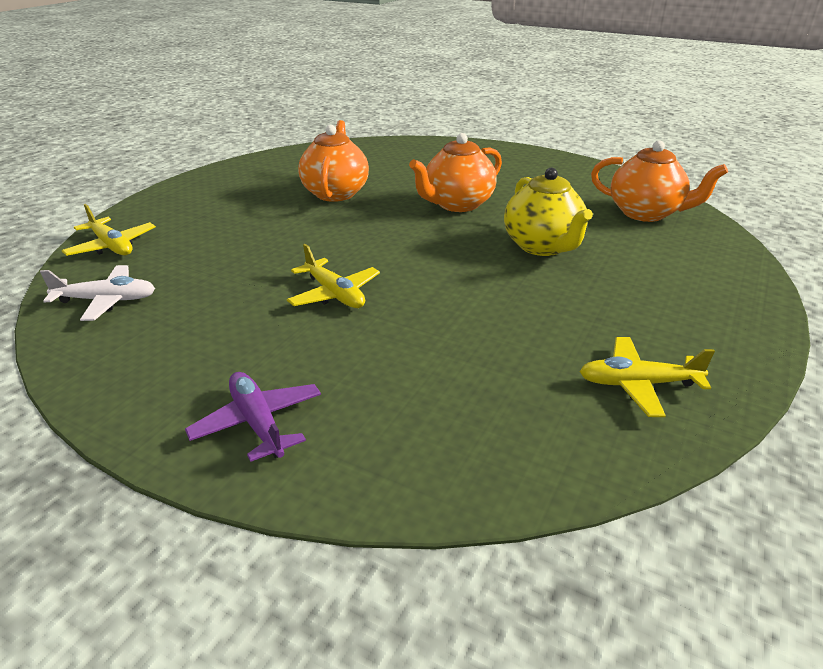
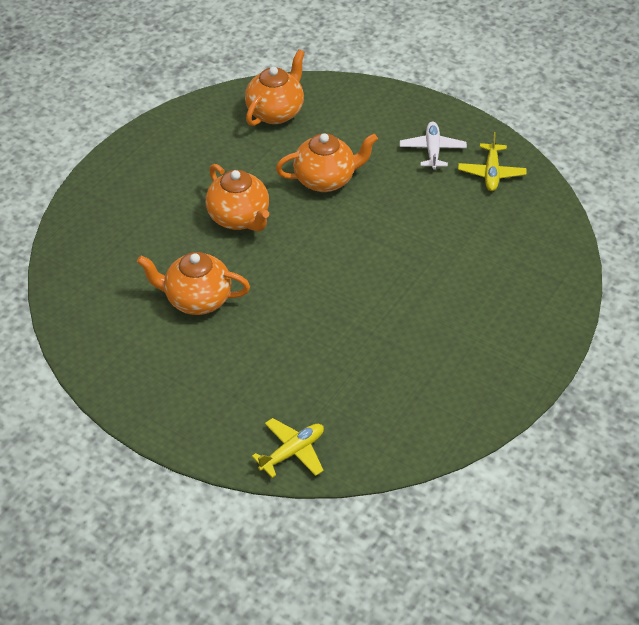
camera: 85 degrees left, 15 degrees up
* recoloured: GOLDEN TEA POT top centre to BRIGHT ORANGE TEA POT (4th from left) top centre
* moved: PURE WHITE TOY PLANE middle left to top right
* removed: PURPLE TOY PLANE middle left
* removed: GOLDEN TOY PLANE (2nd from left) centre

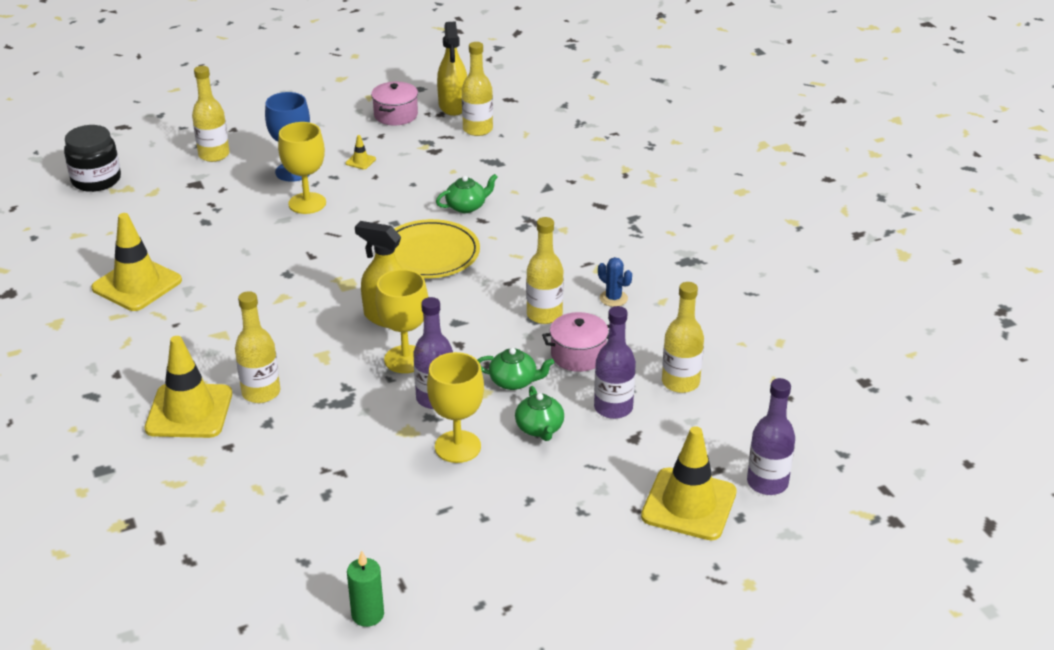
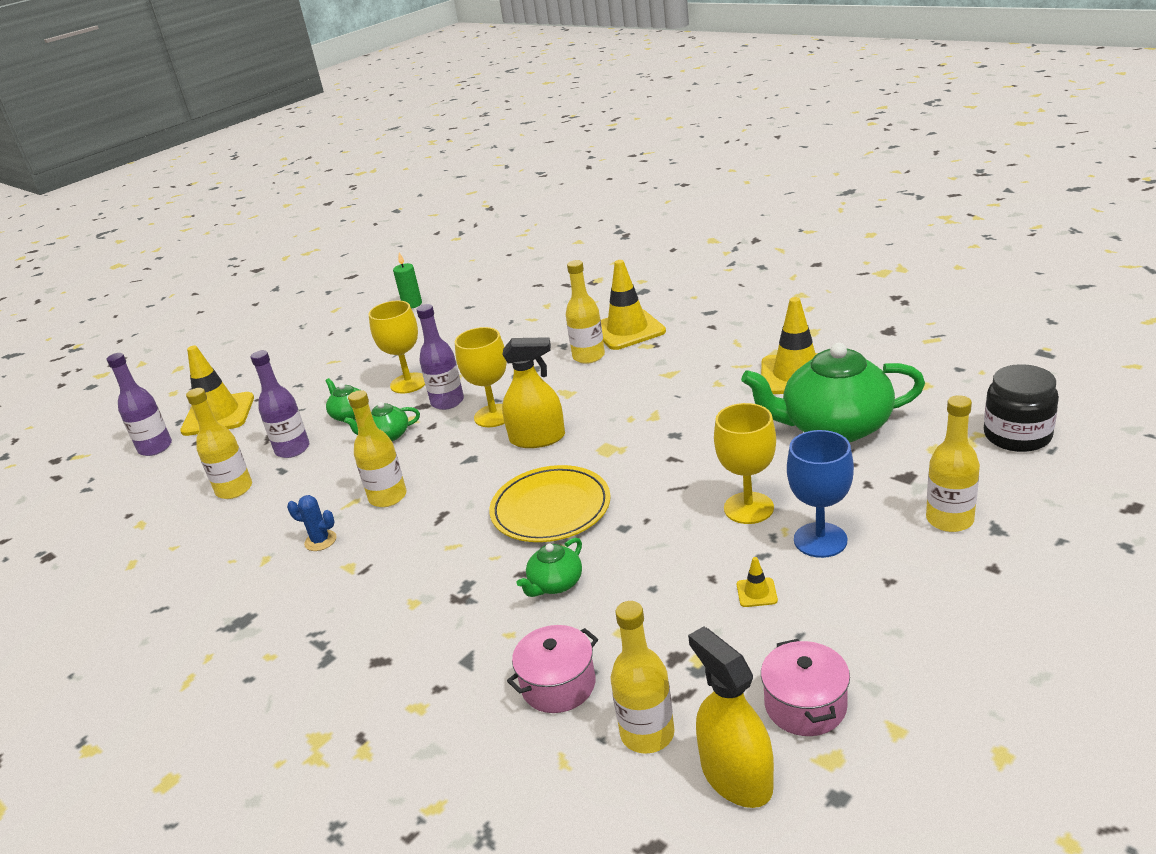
camera: 160 degrees right, 5 degrees down
* moved: PINK STOCKPOT (2nd from left in the first image) centre to PINK STOCKPOT (1st from left) bottom centre
* added: LEAF-GREEN TEA POT (4th from left) middle right

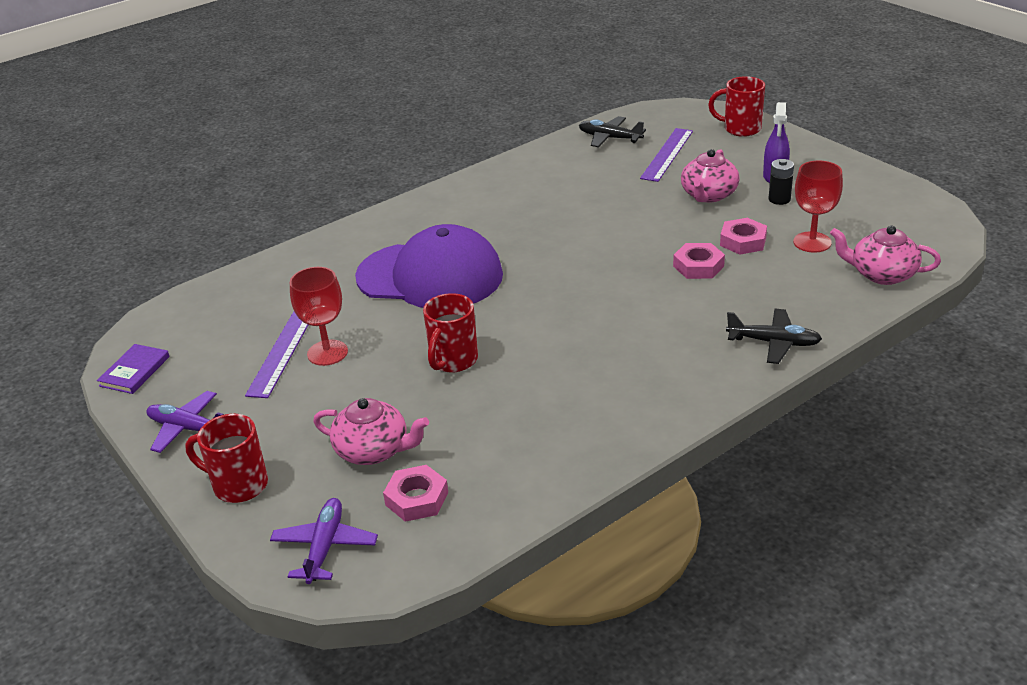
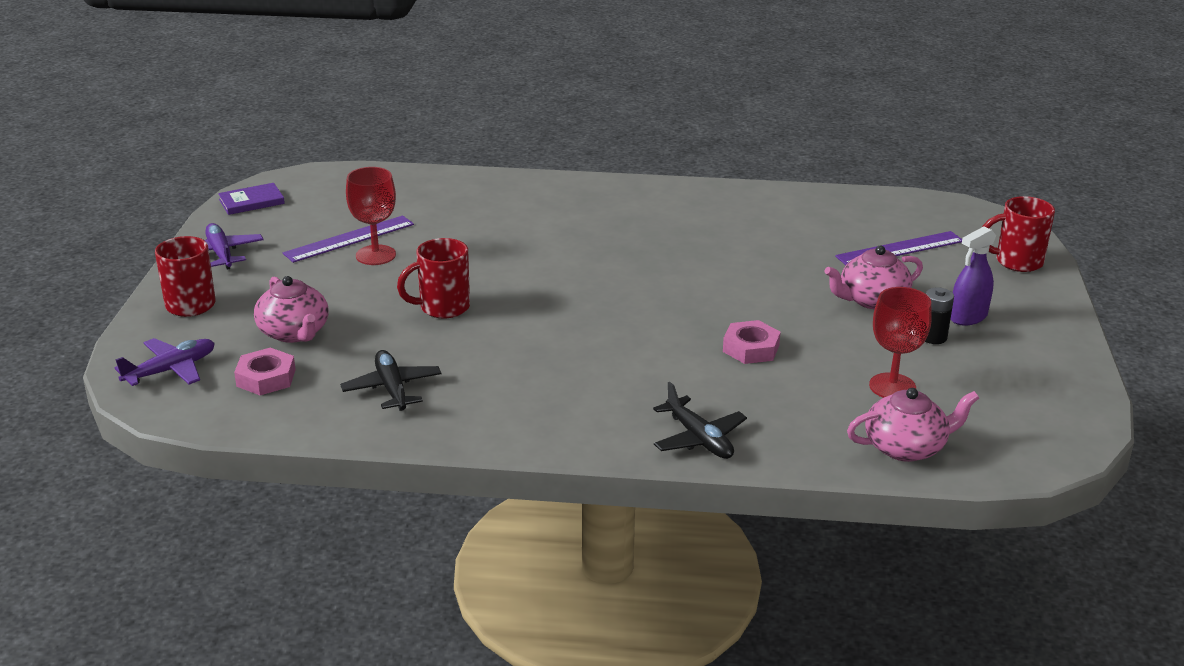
camera: 40 degrees right, 5 degrees down
* moved: JET-BLACK TOY PLANE (1st from left) top centre to middle left
* turned: PINK TEA POT (3rd from left) middle right = middle right 105 degrees clockwise
* turned: CRIMSON COFFEE MUG (3rd from left) top right = middle right 60 degrees counterclockwise
* removed: PURPLE CAP centre
* removed: PINK NUT (3rd from left) middle right

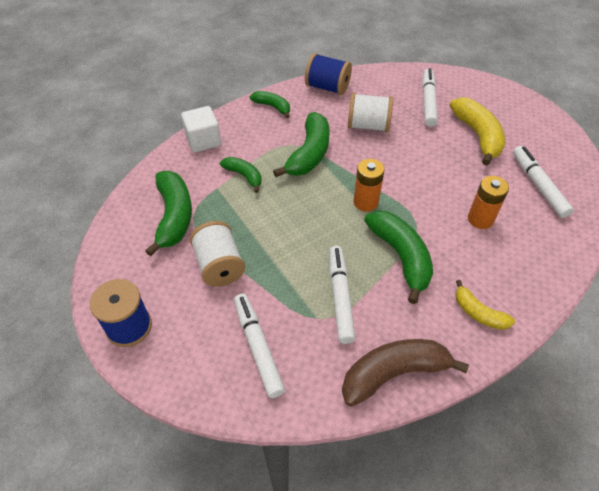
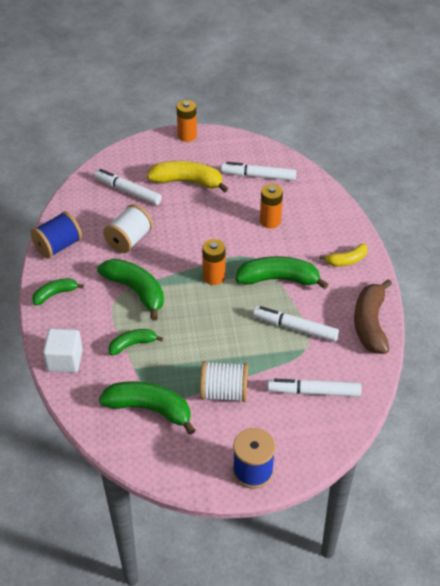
camera: 65 degrees left, 5 degrees down
* added: BRIGHT ORANGE BATTERY (1st from left) top centre

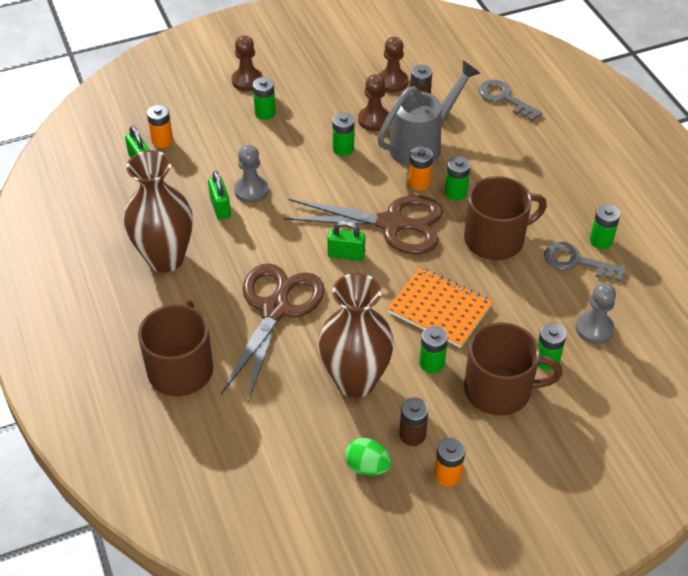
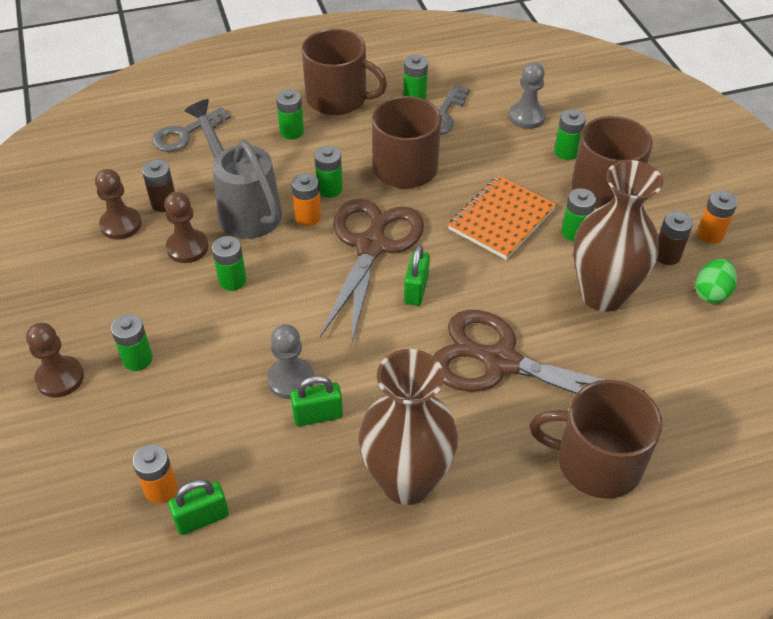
camera: 85 degrees left, 0 degrees up
* added: LEAF-GREEN BATTERY (3rd from left) top centre
* added: RUSSET COFFEE MUG (1st from left) top centre

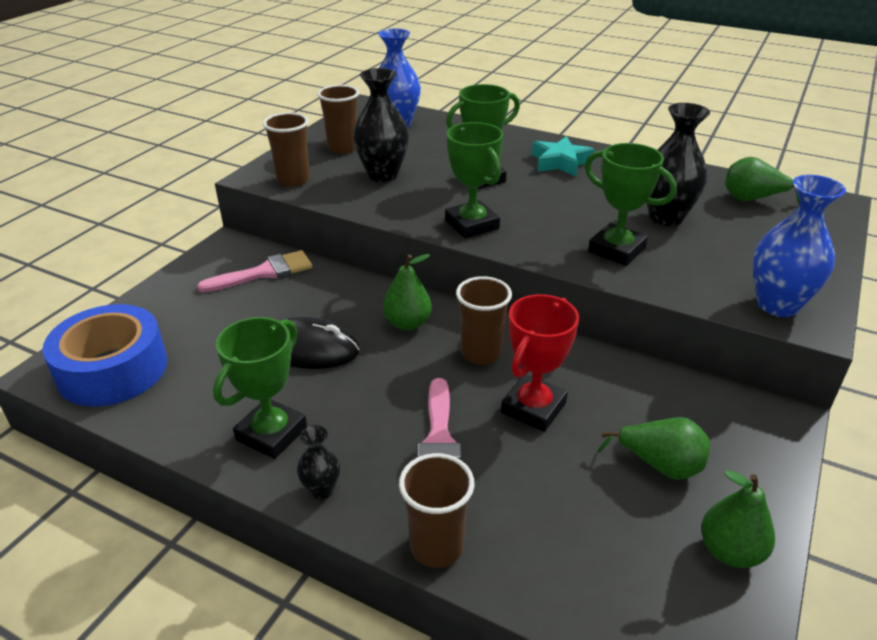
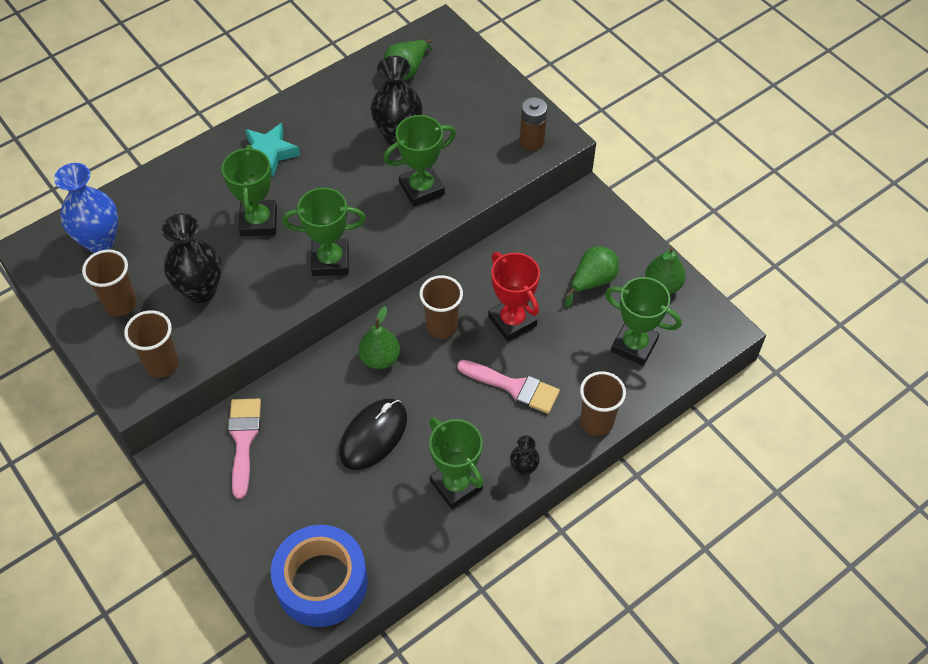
camera: 65 degrees left, 20 degrees up
* replaced: ROYAL BLUE VASE (2nd from left) middle right to RUSSET BATTERY top centre
* added: LEAF-GREEN PRIZE CUP (5th from left) middle right

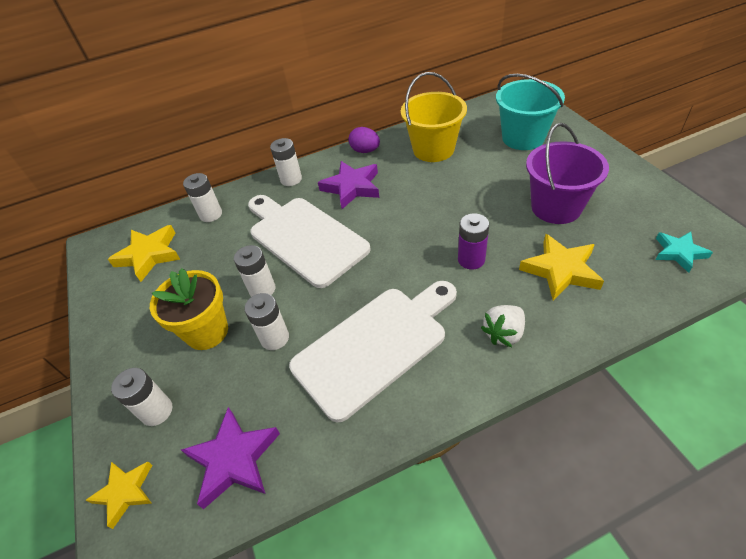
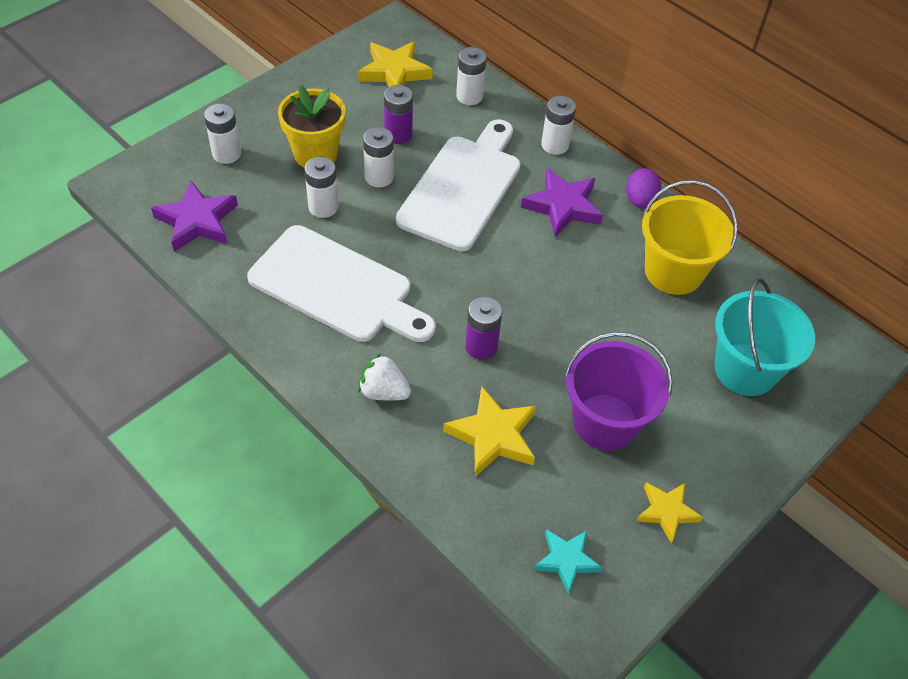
camera: 60 degrees right, 5 degrees up
* added: PURPLE BATTERY (1st from left) top centre
* moved: GOLDEN STAR (1st from left in the first image) bottom left to GOLDEN STAR (3rd from left) bottom right

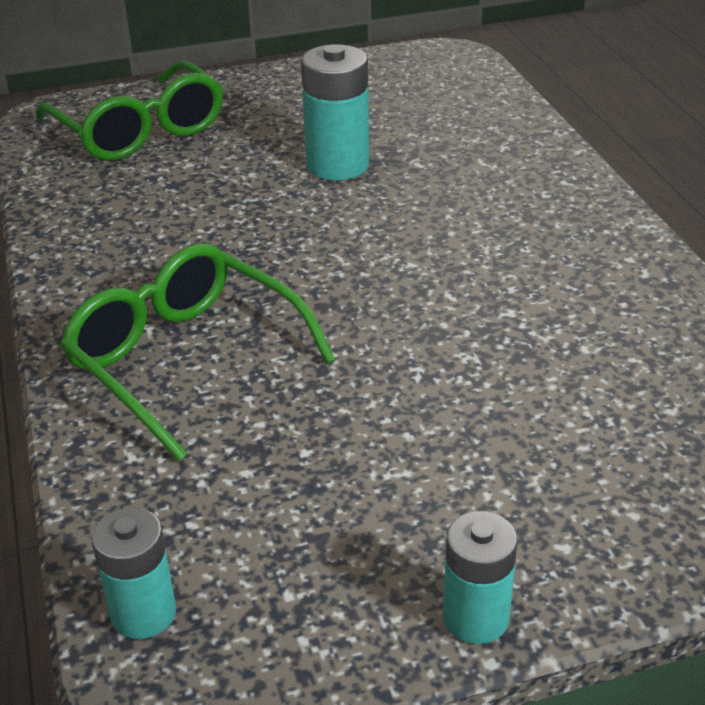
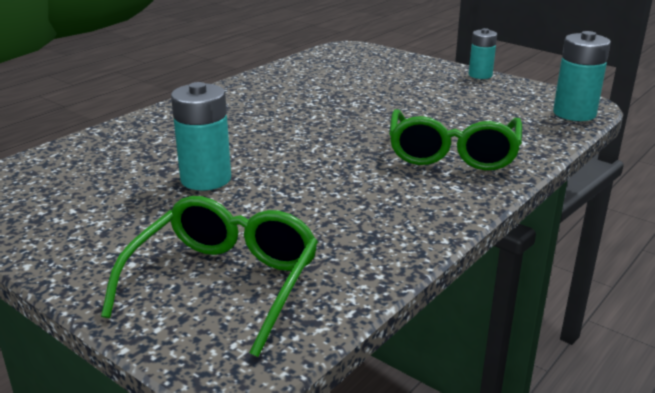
camera: 125 degrees left, 10 degrees down
* resized: TURQUOISE BATTERY (1st from left in the first image) bottom left = top right x1.54

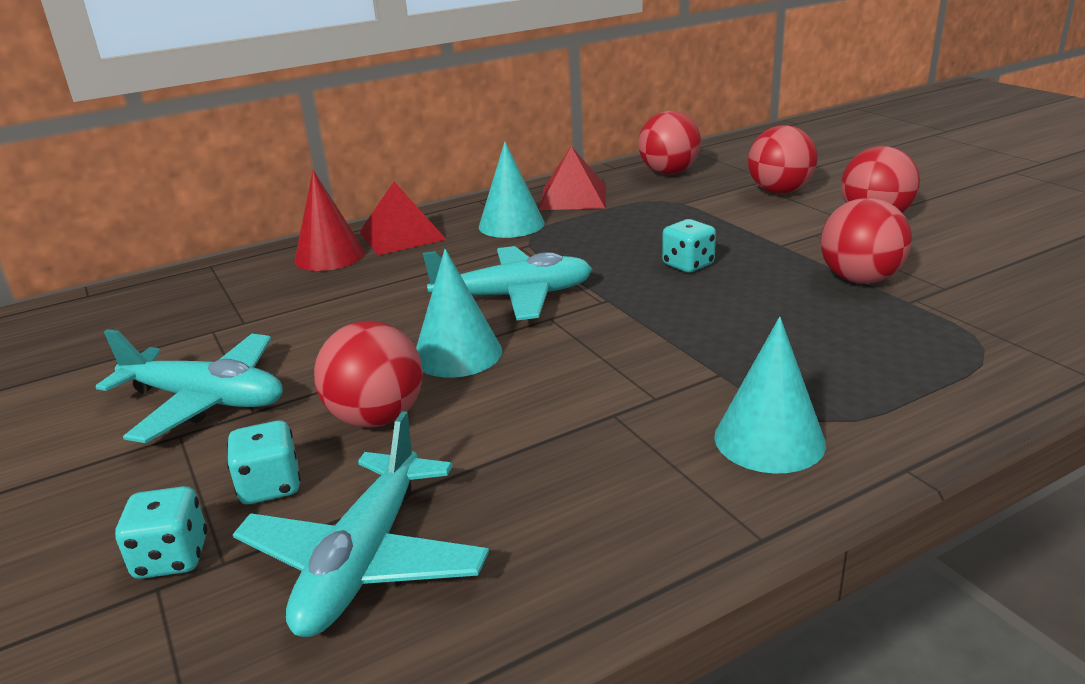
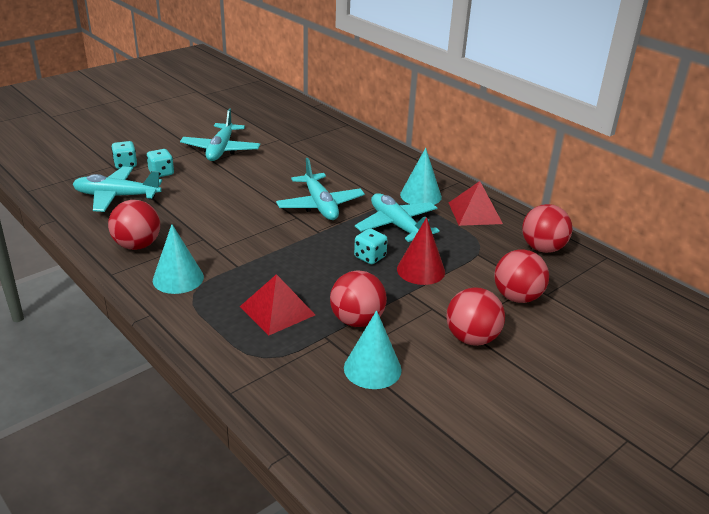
camera: 75 degrees right, 5 degrees up
* moved: CRIMSON PLAY BALL (1st from left) centre to middle left
* moved: CRIMSON SOLID PYRAMID (1st from left) top centre to centre
* moved: TURQUOISE CONE SHAPE (1st from left in the first image) centre to TURQUOISE CONE SHAPE (2nd from left) bottom centre
* added: TURQUOISE TOY PLANE (4th from left) centre
* moved: CRIMSON CONE SHAPE top left to centre

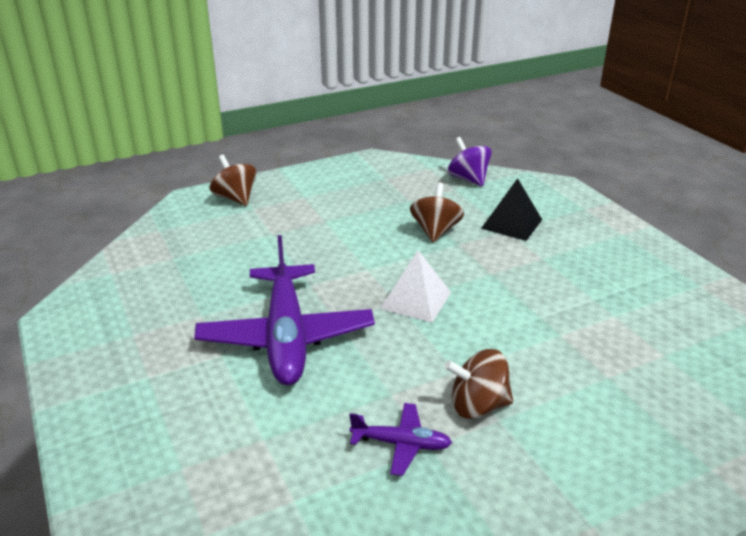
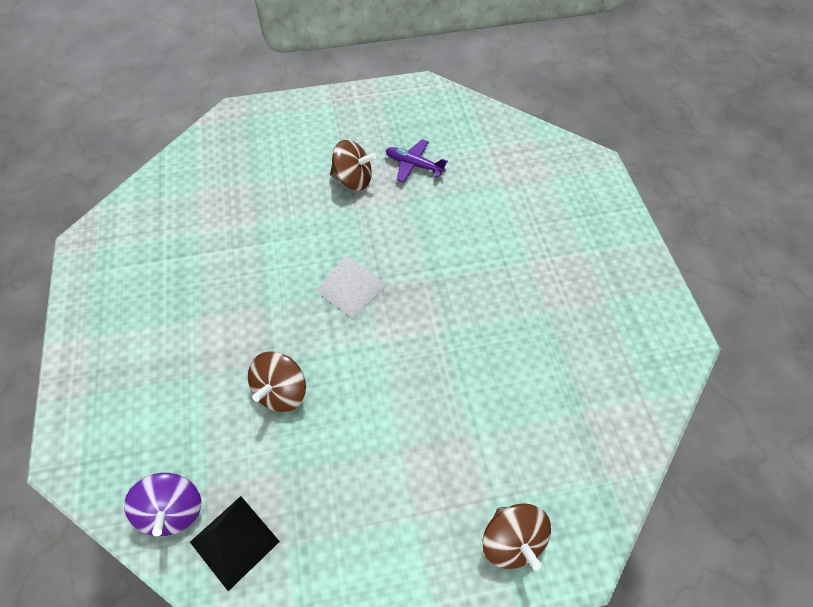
camera: 165 degrees left, 25 degrees up
* moved: JET-BLACK SOLID PYRAMID middle right to bottom left
* removed: PURPLE TOY PLANE (1st from left) centre

